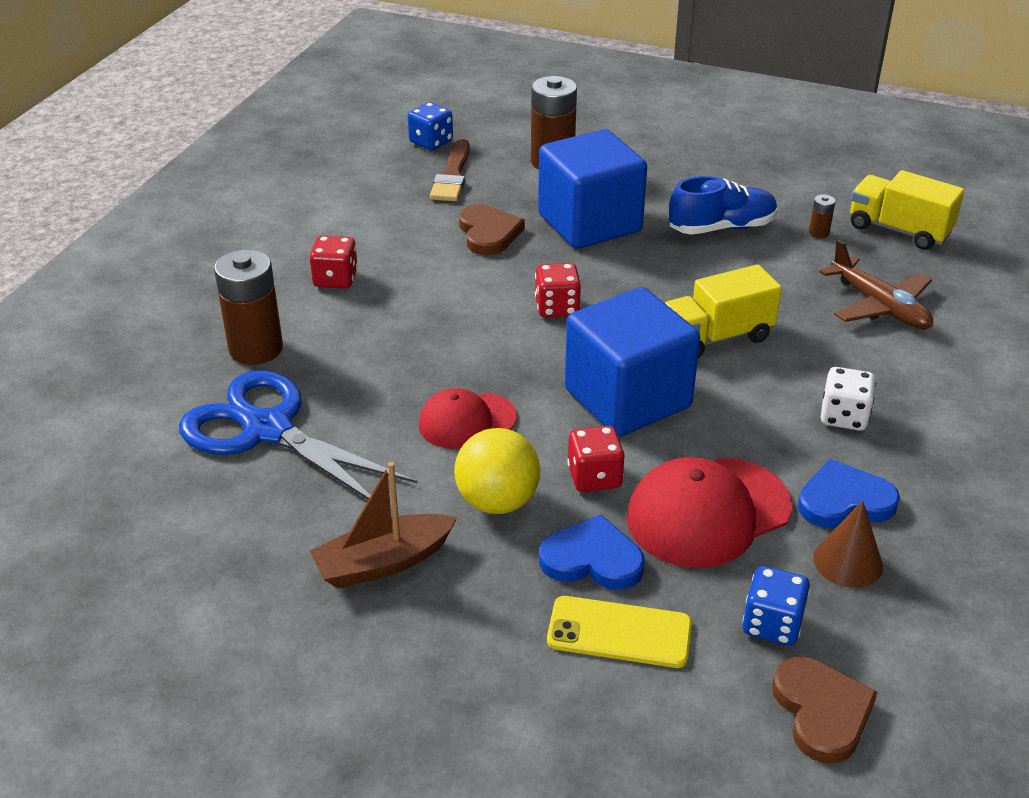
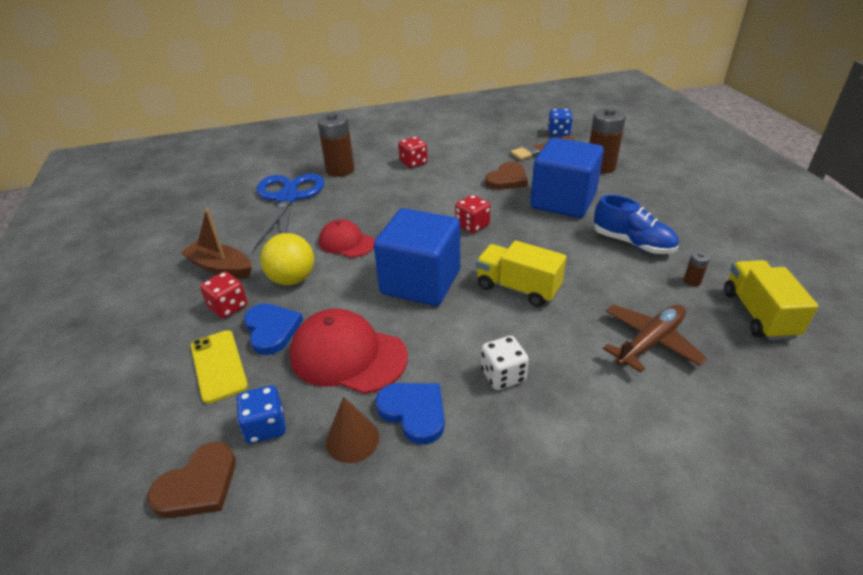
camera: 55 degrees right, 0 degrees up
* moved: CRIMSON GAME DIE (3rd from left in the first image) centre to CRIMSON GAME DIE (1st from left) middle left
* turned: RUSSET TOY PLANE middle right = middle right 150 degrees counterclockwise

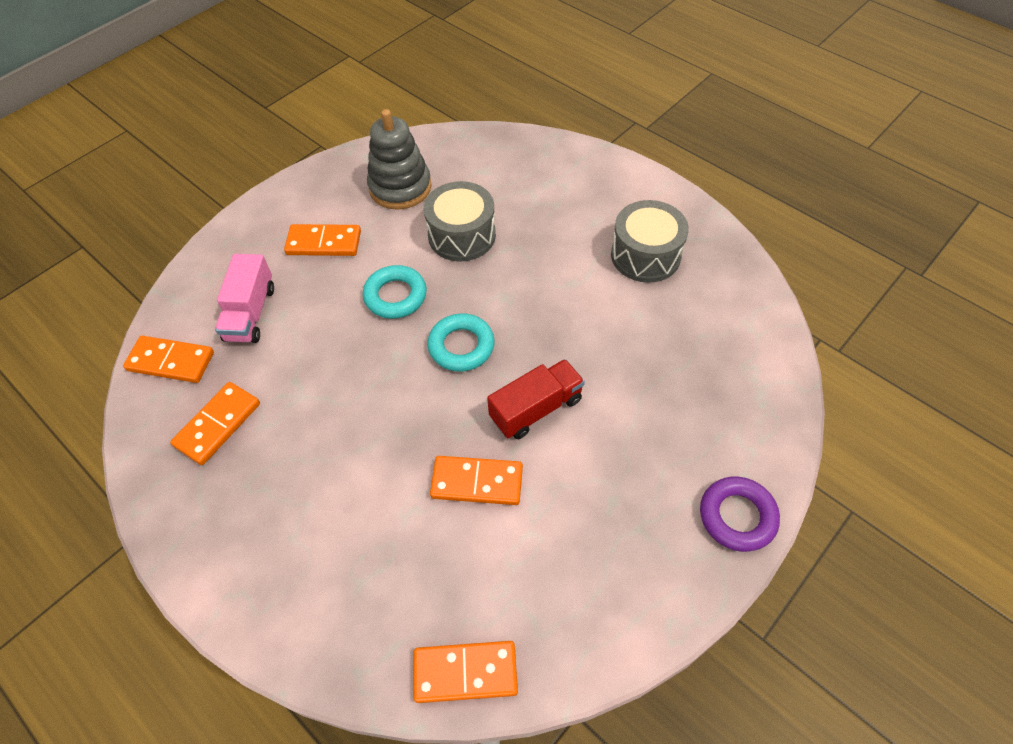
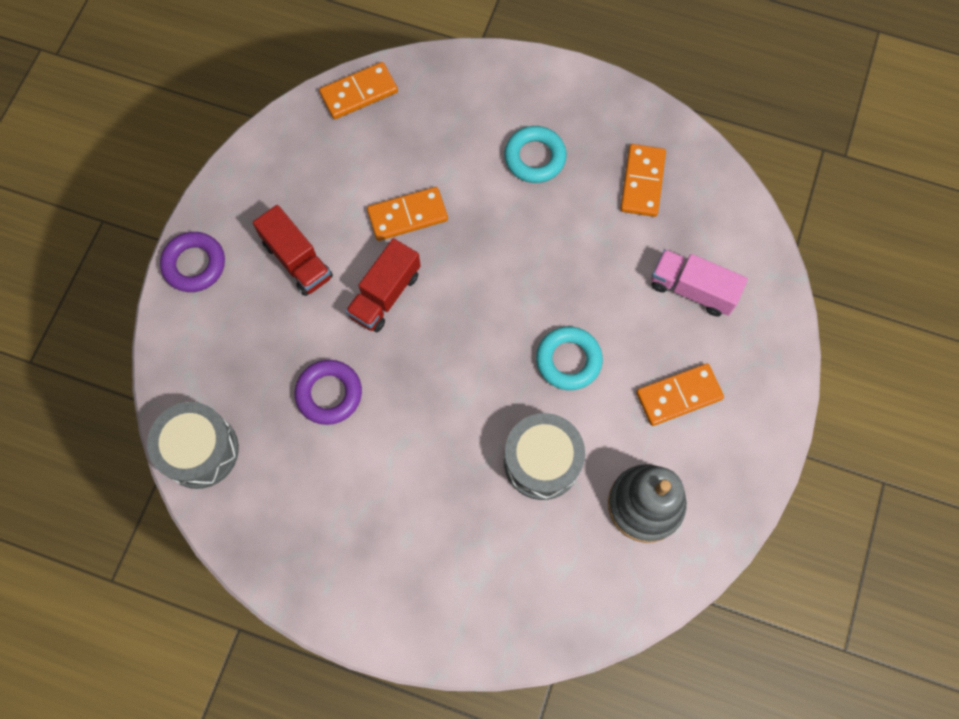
camera: 155 degrees right, 15 degrees up
* moved: GRAY SNARE DRUM (2nd from left in the first image) top centre to GRAY SNARE DRUM (1st from left) middle left
* added: CRIMSON LORRY (1st from left) middle left
* added: PURPLE RING (2nd from left) centre
* moved: TURQUOISE RING (2nd from left in the first image) centre to TURQUOISE RING (1st from left) top centre
* turned: PINK LORRY middle left = middle right 45 degrees counterclockwise
* removed: BRIGHT ORANGE DOMINO (1st from left) middle left

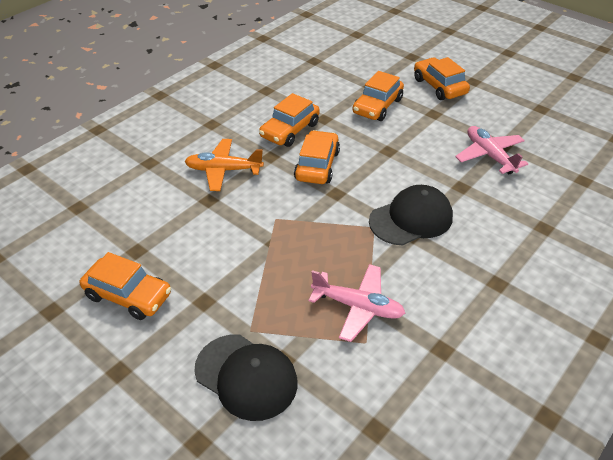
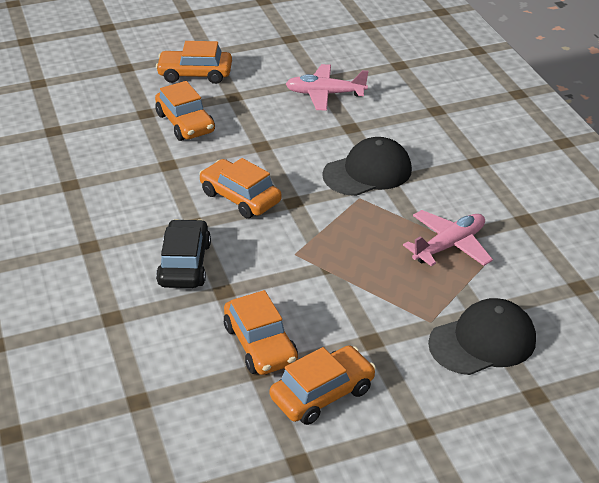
camera: 60 degrees left, 5 degrees down
* replaced: BRIGHT ORANGE TOY PLANE centre to JET-BLACK TOY CAR middle left
* moved: BRIGHT ORANGE TOY CAR (2nd from left in the first image) top centre to BRIGHT ORANGE TOY CAR (4th from left) bottom centre
* turned: JET-BLACK CAP (2nd from left in the first image) middle right = centre 60 degrees clockwise

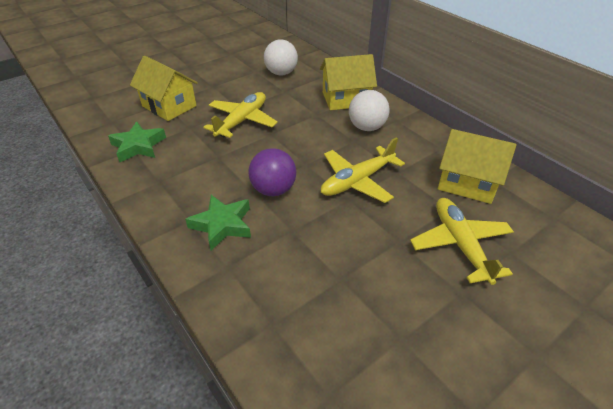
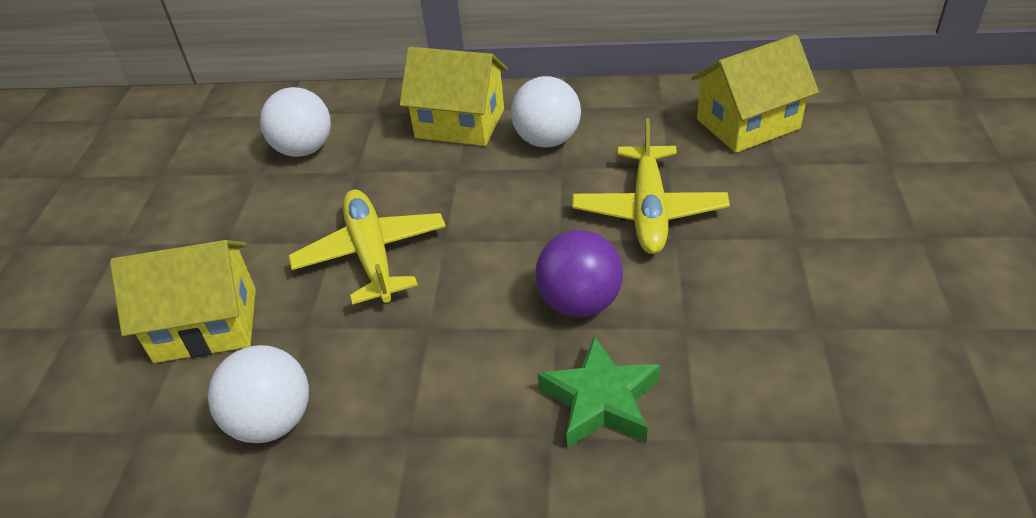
camera: 45 degrees left, 0 degrees up
* replaced: LEAF-GREEN STAR (1st from left) middle left to PURE WHITE PLAY BALL (1st from left) bottom left
* turned: GOLDEN TOY HOUSE (2nd from left) top centre = top centre 75 degrees clockwise
* removed: GOLDEN TOY PLANE (3rd from left) middle right

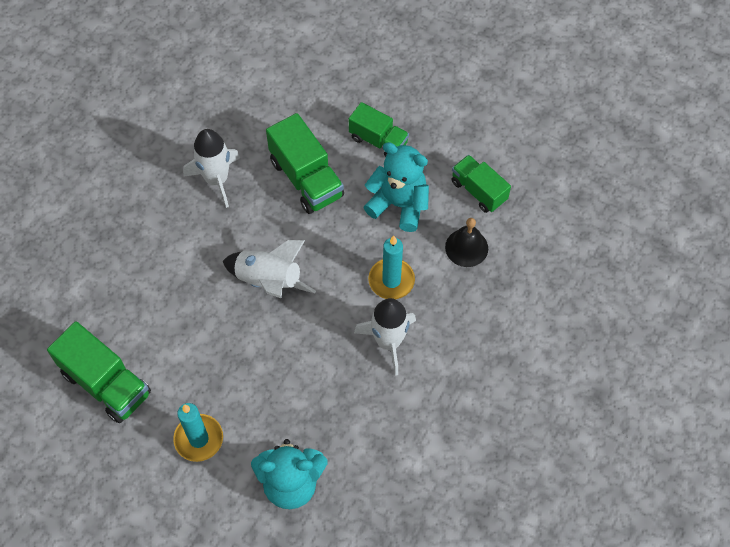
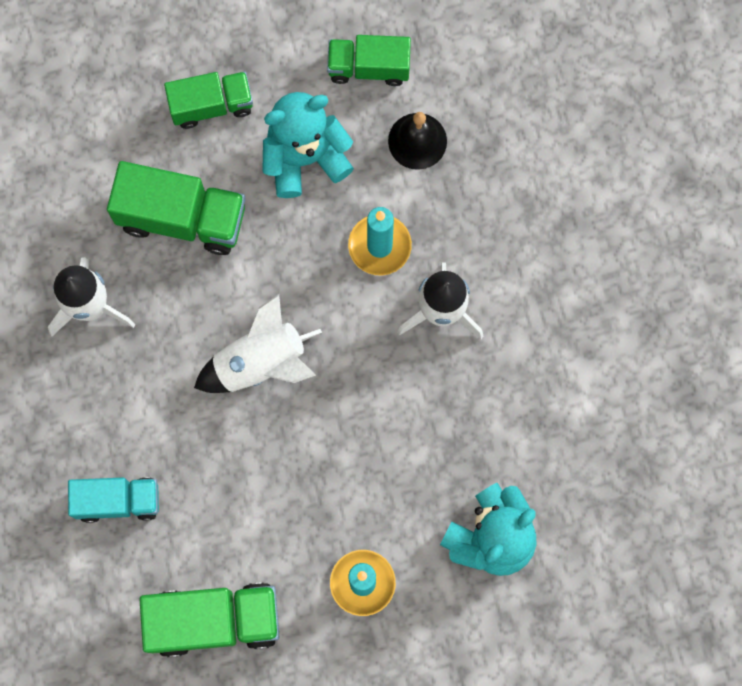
camera: 45 degrees left, 15 degrees up
* added: TURQUOISE LORRY bottom left

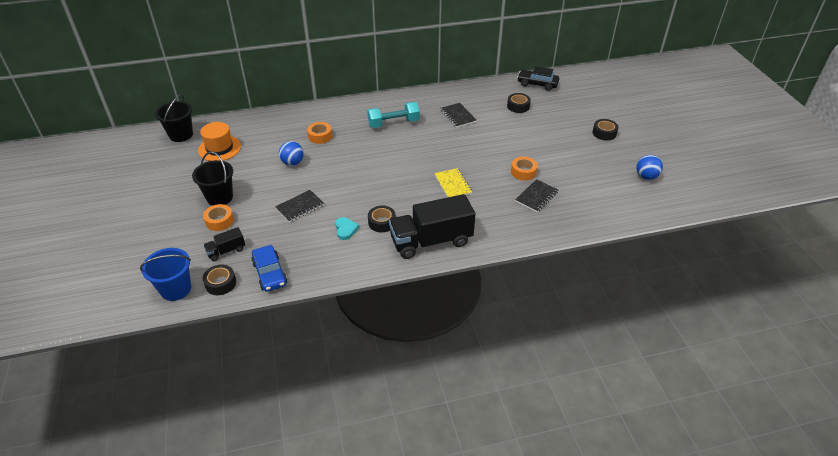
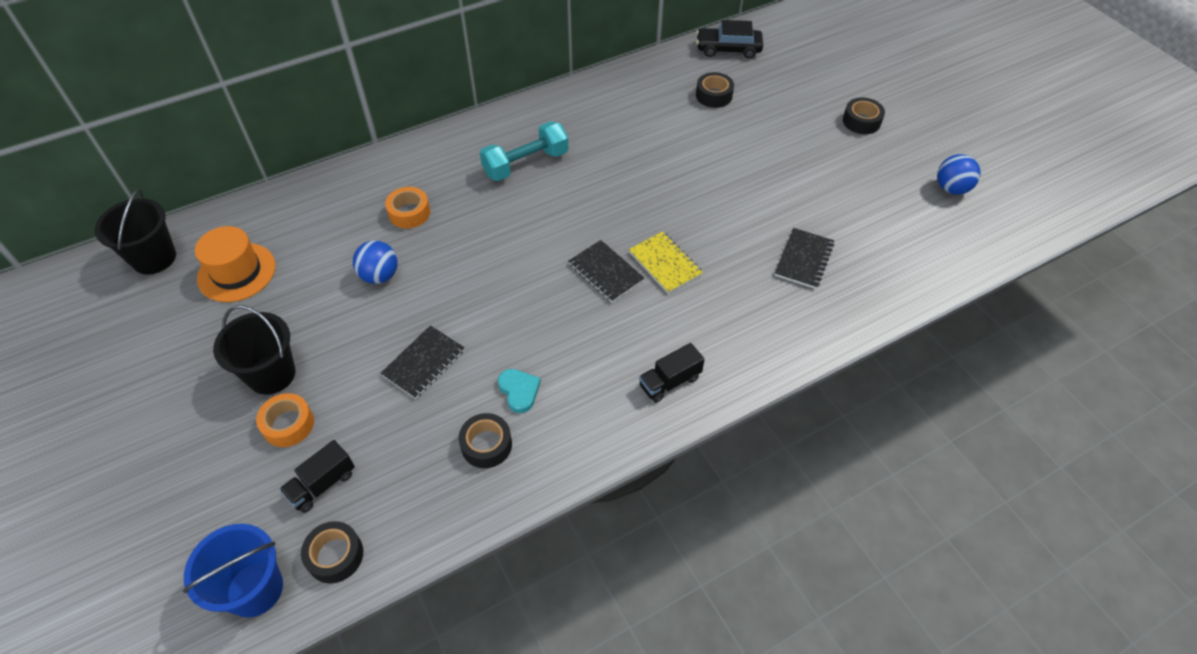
camera: 15 degrees left, 10 degrees up
* moved: JET-BLACK STICKY TAPE (2nd from left) centre to bottom centre
* moved: JET-BLACK NOTEPAD (2nd from left) top centre to centre
* resized: JET-BLACK LORRY (2nd from left) centre = centre x0.46
* removed: ROYAL BLUE TOY CAR middle left
* removed: BRIGHT ORANGE STICKY TAPE (3rd from left) centre

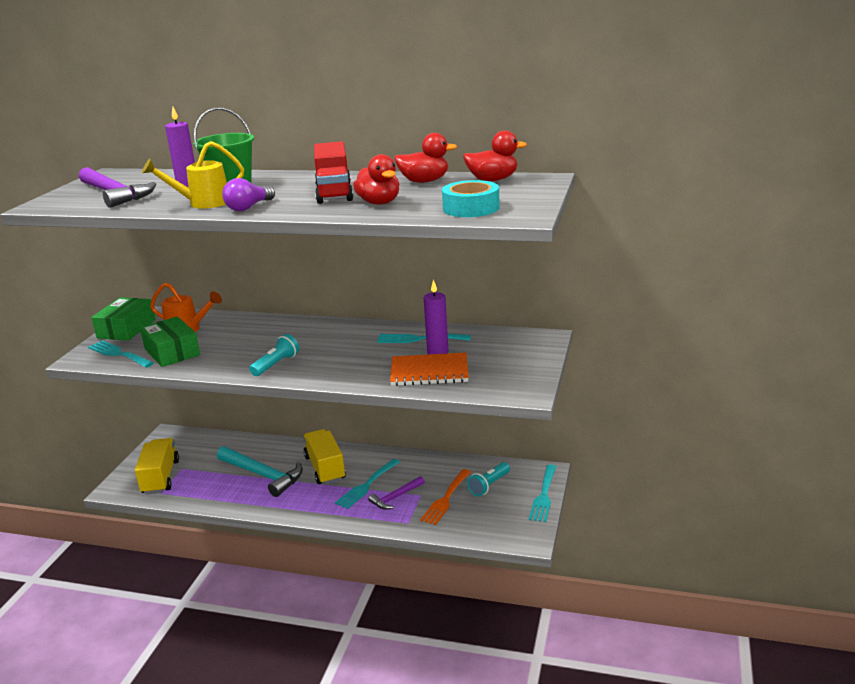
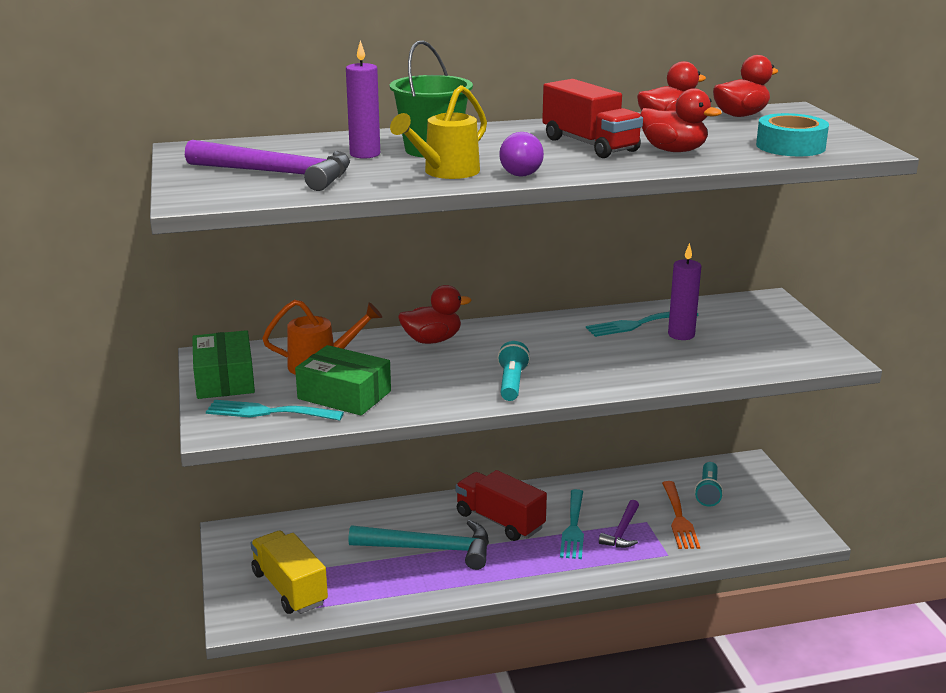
camera: 30 degrees left, 0 degrees up
* added: CRIMSON TOY DUCK (1st from left) centre
* recoloured: GOLDEN LORRY (2nd from left) bottom centre to CRIMSON LORRY (1st from left) bottom centre
* removed: BRIGHT ORANGE NOTEPAD centre
* removed: TURQUOISE DINNER FORK (4th from left) bottom centre

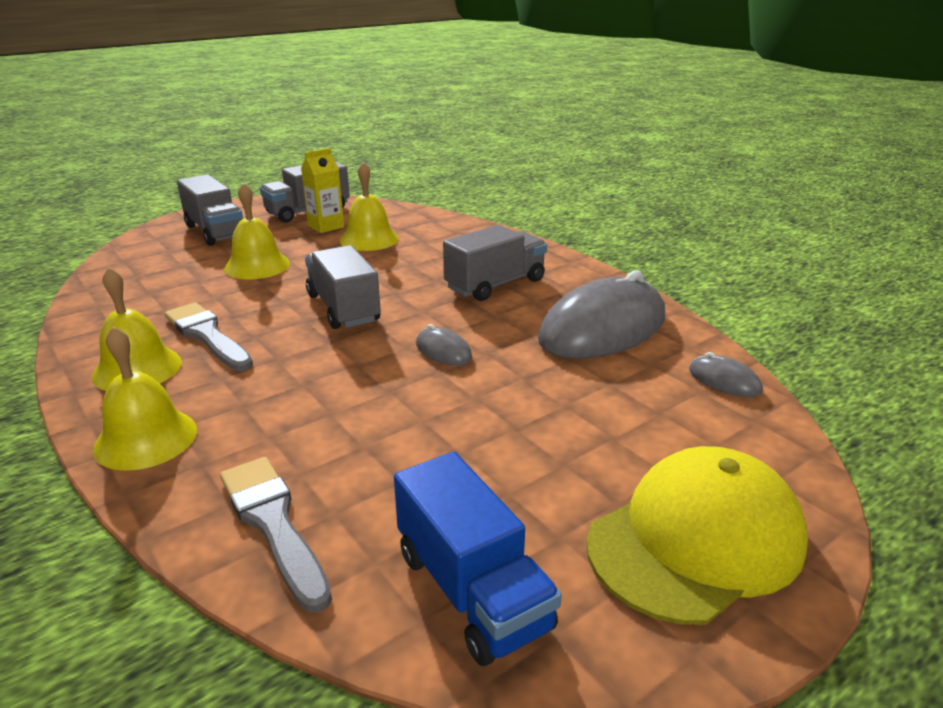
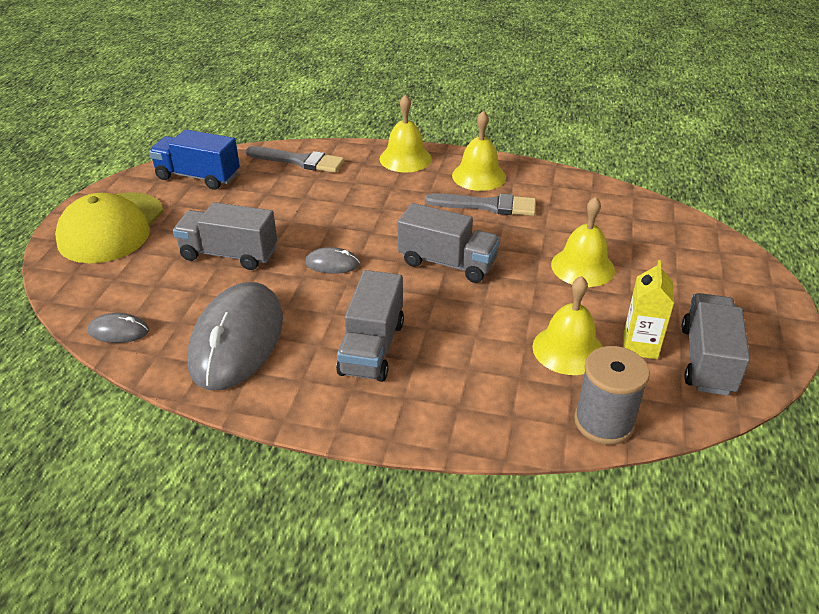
camera: 140 degrees right, 10 degrees up
* moved: GRAY LORRY (1st from left) top left to middle left
* added: GRAY REEL OF THREAD middle right

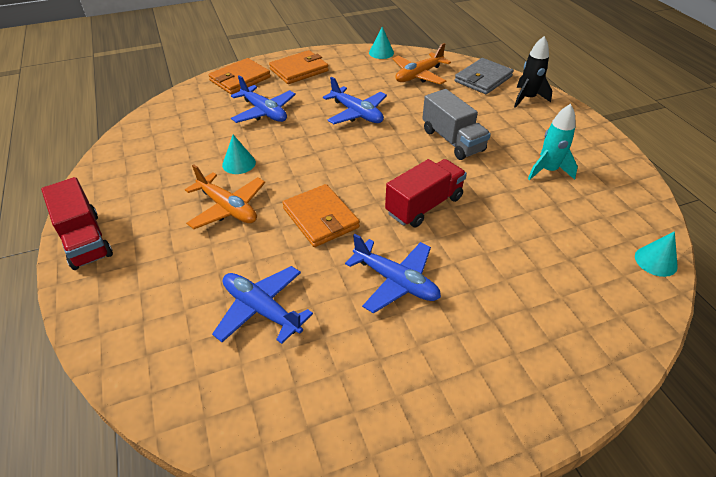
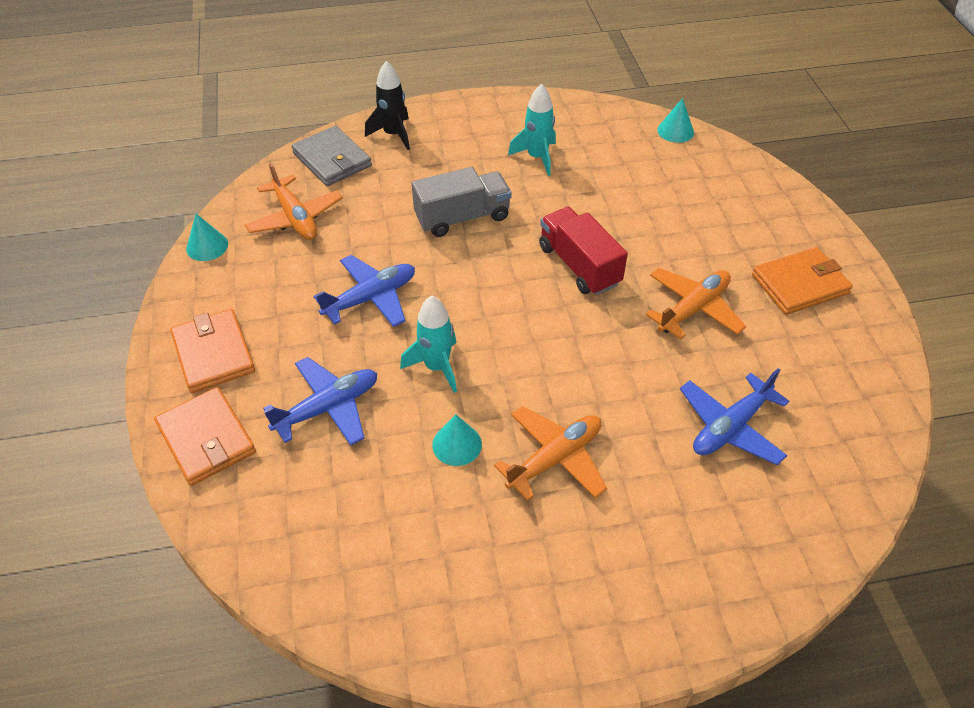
camera: 80 degrees left, 5 degrees up
* added: TURQUOISE TOY ROCKET (1st from left) centre
* recoloured: ROYAL BLUE TOY PLANE (4th from left) centre to BRIGHT ORANGE TOY PLANE (3rd from left) middle right
* moved: BRIGHT ORANGE CARD WALLET (3rd from left) centre to middle right
* removed: CRIMSON LORRY (1st from left) middle left

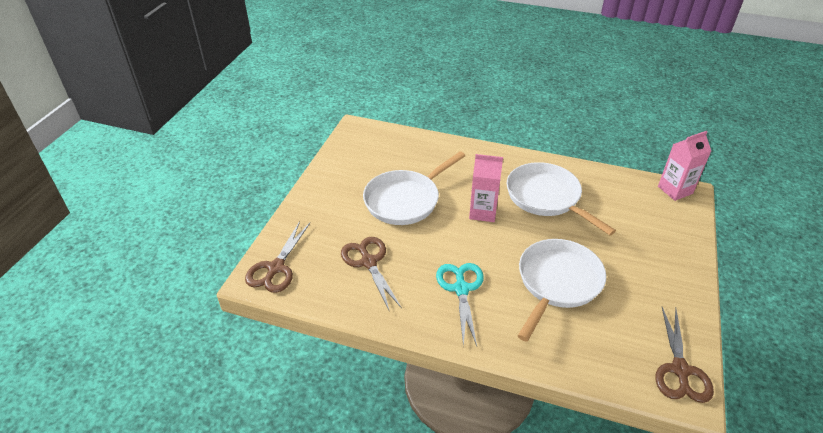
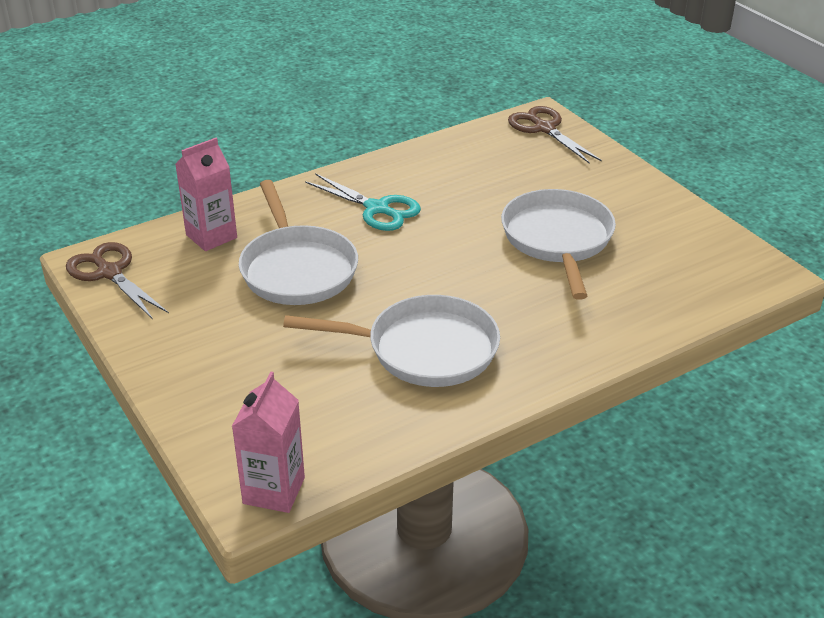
camera: 130 degrees right, 5 degrees down
* moved: PINK JUICE CARTON (1st from left) centre to top left
* removed: RUSSET PAIR OF SCISSORS (2nd from left) centre

